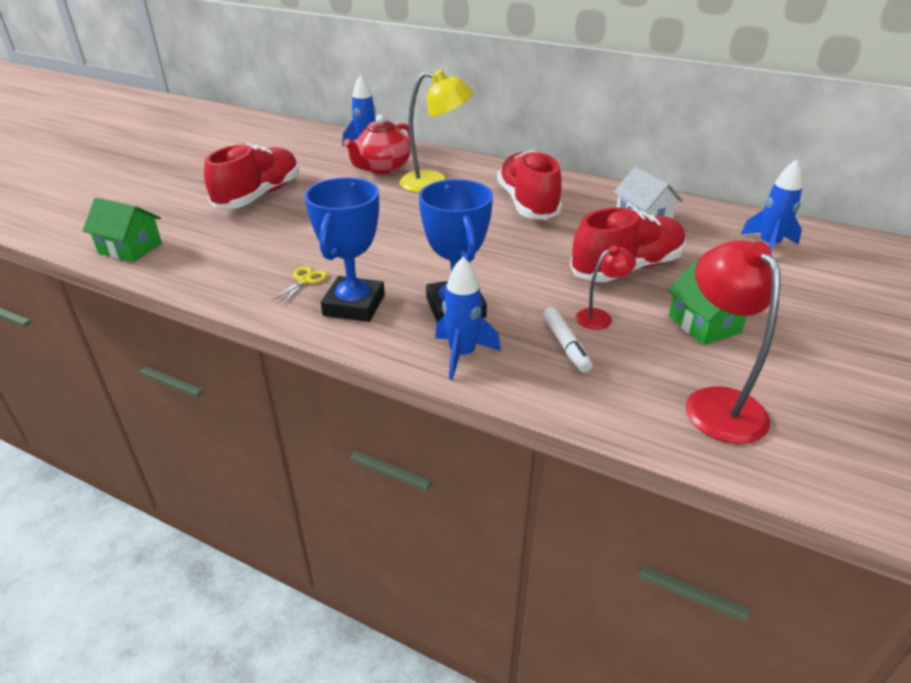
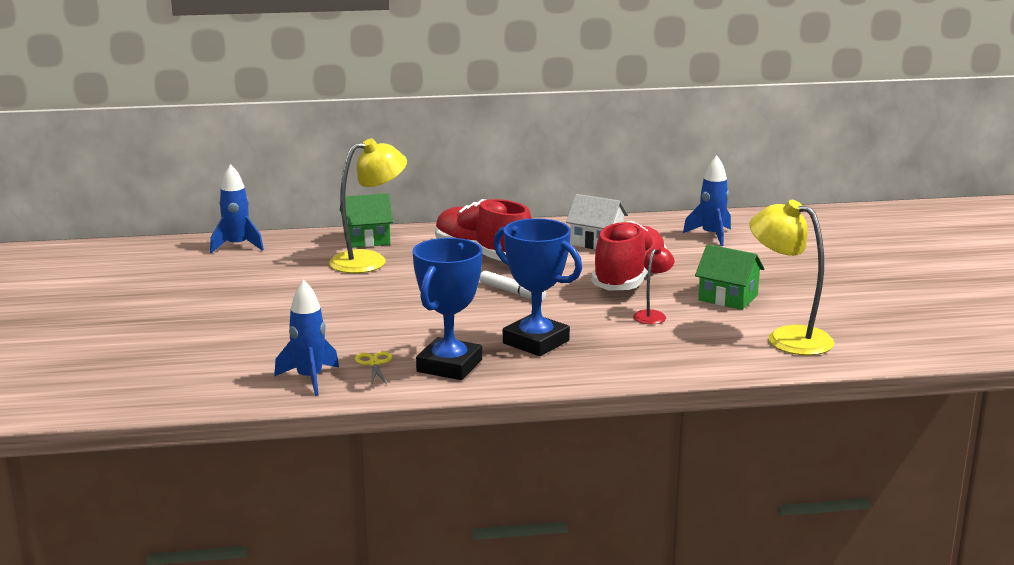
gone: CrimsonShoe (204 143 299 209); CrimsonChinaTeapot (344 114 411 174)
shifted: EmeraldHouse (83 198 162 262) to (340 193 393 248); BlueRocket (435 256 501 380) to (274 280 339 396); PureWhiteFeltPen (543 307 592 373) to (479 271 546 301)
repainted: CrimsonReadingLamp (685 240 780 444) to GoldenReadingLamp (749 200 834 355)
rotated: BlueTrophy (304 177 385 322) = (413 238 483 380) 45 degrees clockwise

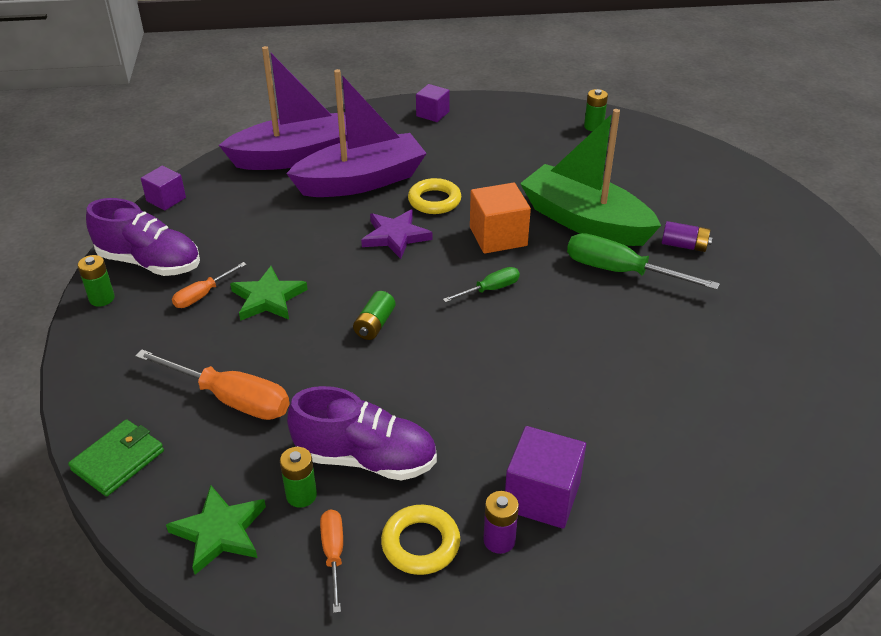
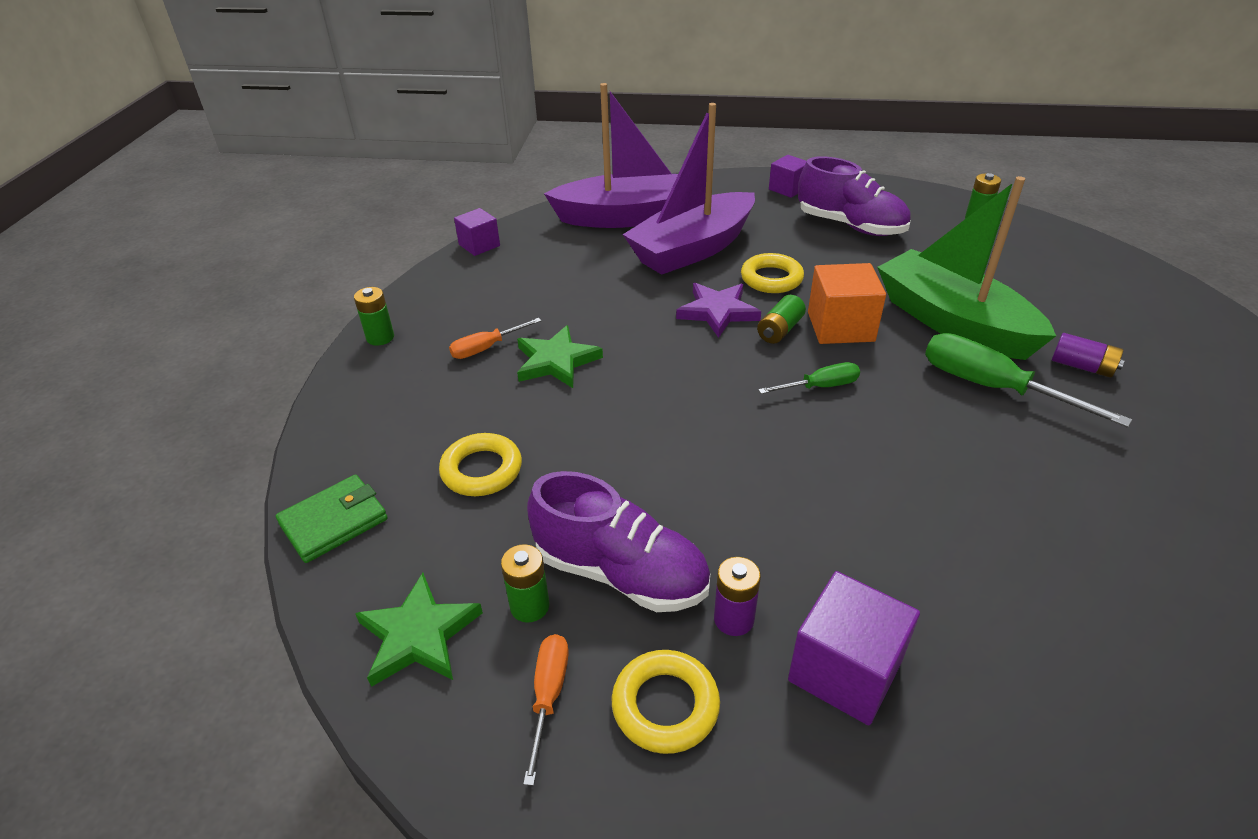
shifted: PurpleShoe (86 198 200 276) to (798 156 911 236); EmeraldBattery (353 291 395 340) to (757 295 806 344); PurpleBattery (483 491 519 554) to (714 557 761 636)
swapped: OrangeColouredScrewdriver (135 350 290 420) to GoldenTorus (439 433 522 496)
rotated: PurpleSailboat (286 69 427 197) = (623 103 755 275) 150 degrees clockwise

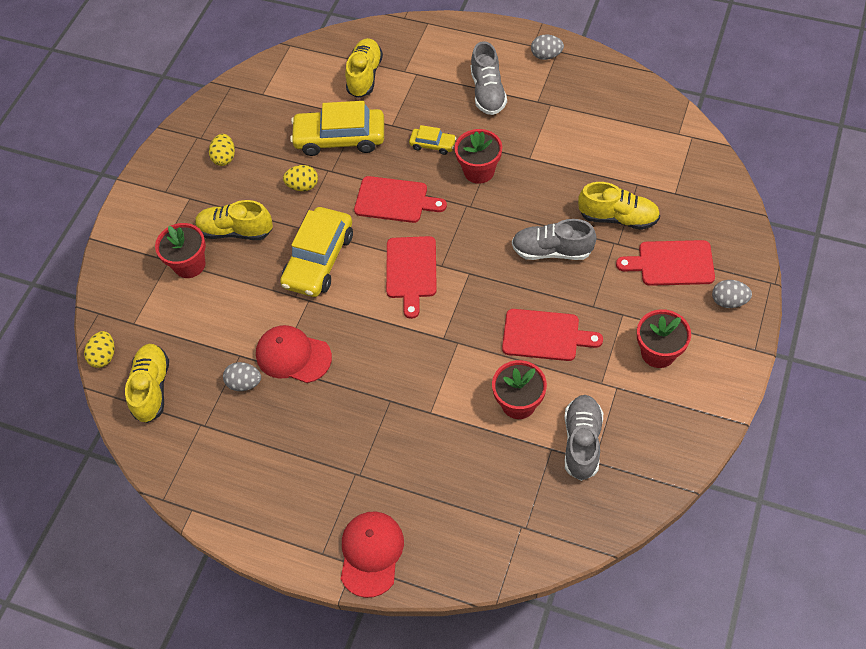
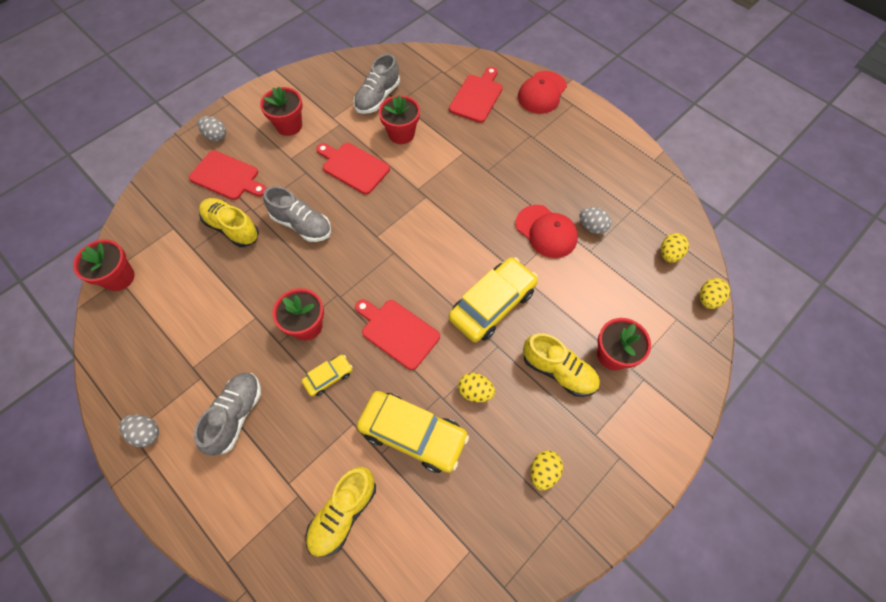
new: CrimsonFlowerPot (73 239 135 291)
shifted: CrimsonBreadBoard (386 236 437 319) to (449 67 503 123)
swapped: GoldenShoe (125 344 169 423) to GoldenToyEgg (661 233 689 263)
rotated: GoldenAutomobile (409 125 457 155) = (302 355 353 396) 105 degrees clockwise

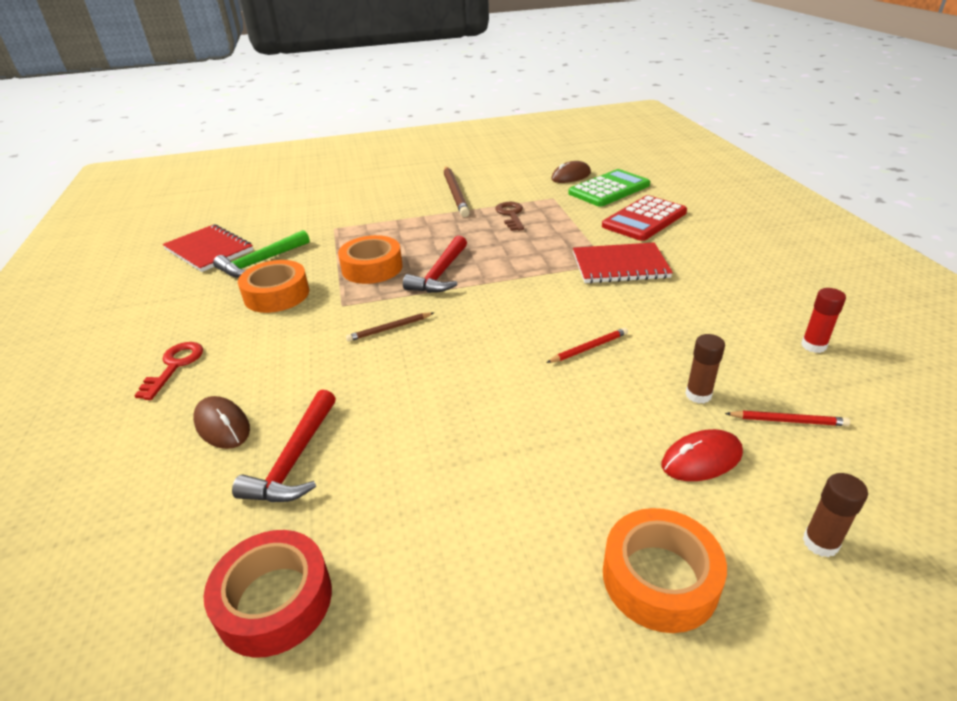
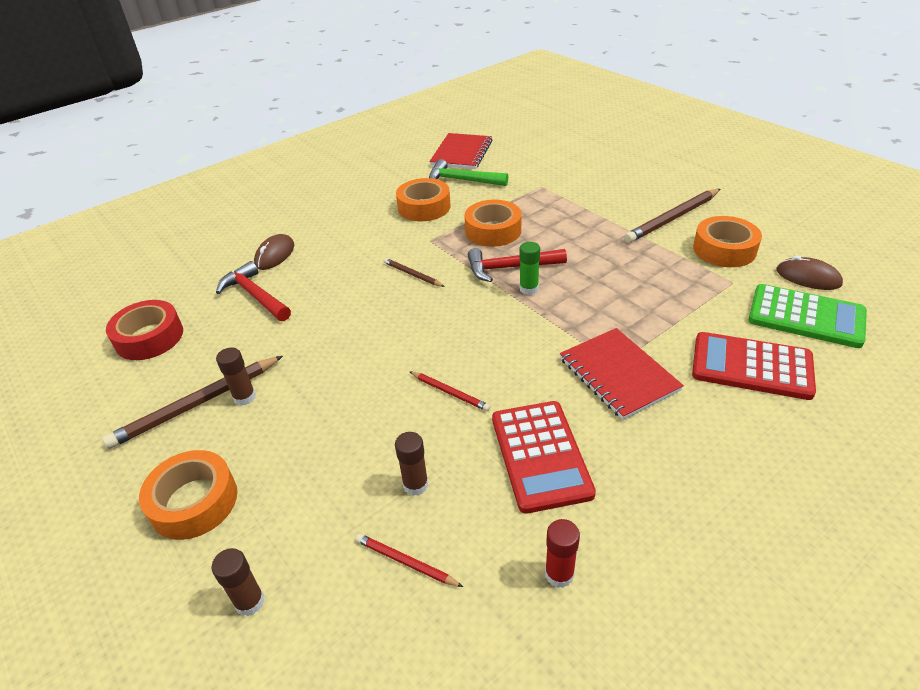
gone: CrimsonDoorKey (134 342 203 400); BrownDoorKey (495 202 524 231); CrimsonPcMouse (662 429 743 481)
new: BrownWoodenPencil (102 356 283 449); BrownStickOfGlue (216 348 256 406); CrimsonAddingMachine (492 401 596 514); EmeraldStickOfGlue (519 242 540 295); OrangeColouredRollOfTape (693 216 762 267)
rotated: CrimsonCarpenter'sHammer (232 389 336 502) = (216 261 291 321) 60 degrees clockwise; CrimsonWoodenPencil (725 410 850 426) = (355 534 463 587) 135 degrees clockwise

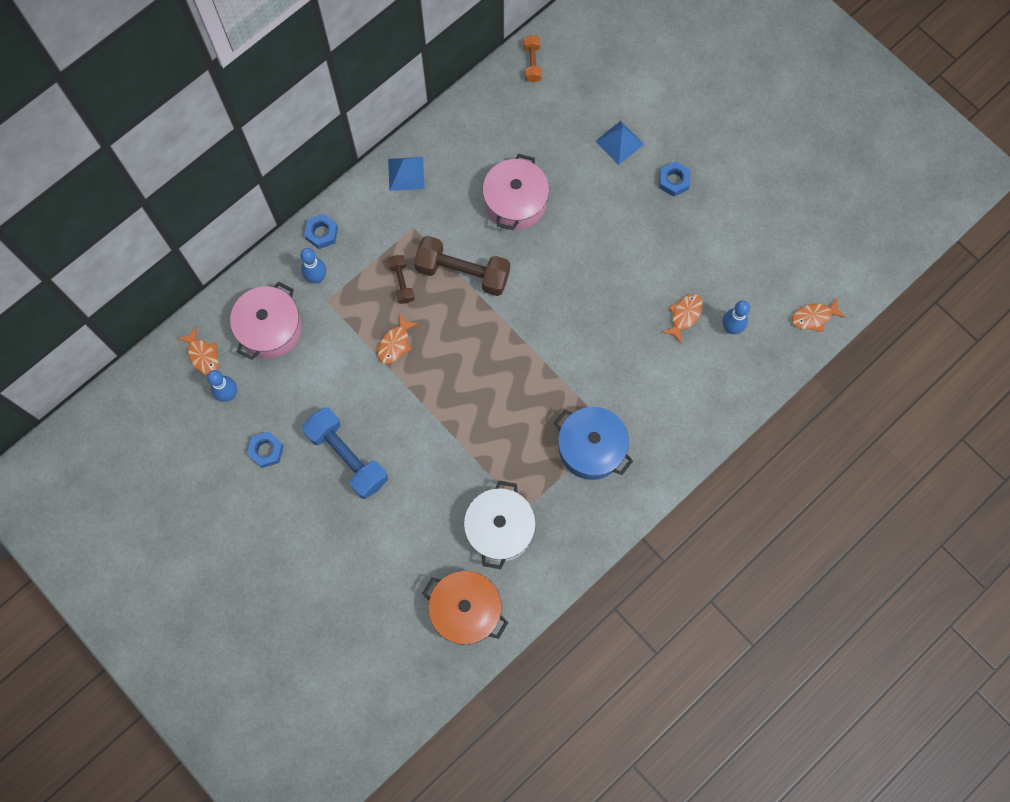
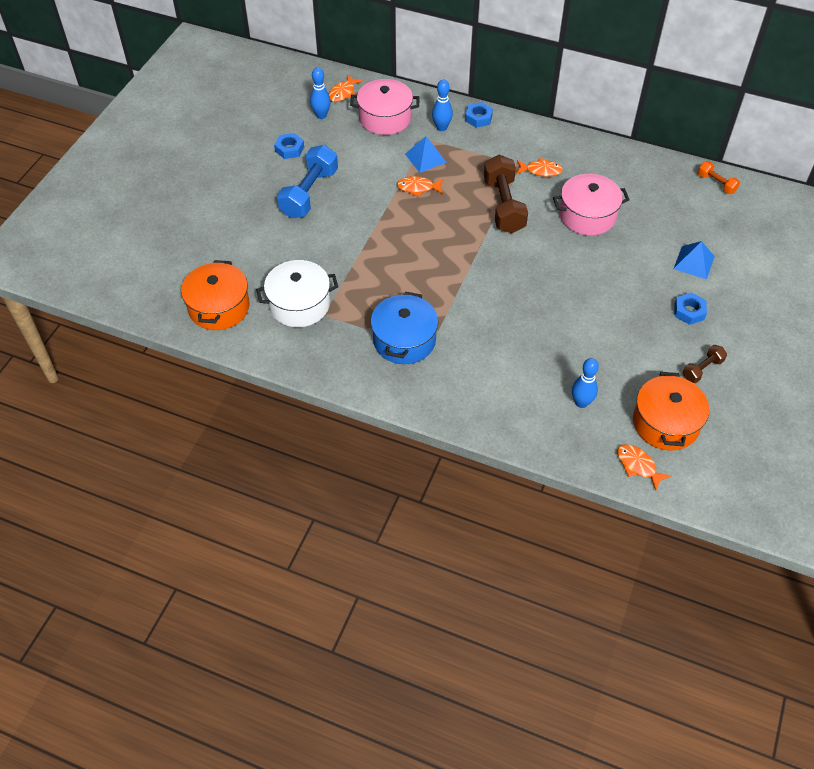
new: OrangeColouredCookingPot (633 372 709 450)
shifted: BluePyramidShape (388 157 425 191) to (405 136 447 173); BrownHandWeight (388 255 415 304) to (683 345 727 383); OrangeColouredFish (662 294 703 344) to (516 158 563 177)
rotated: OrangeColouredHandWeight (524 35 542 82) = (698 161 740 194) 75 degrees clockwise

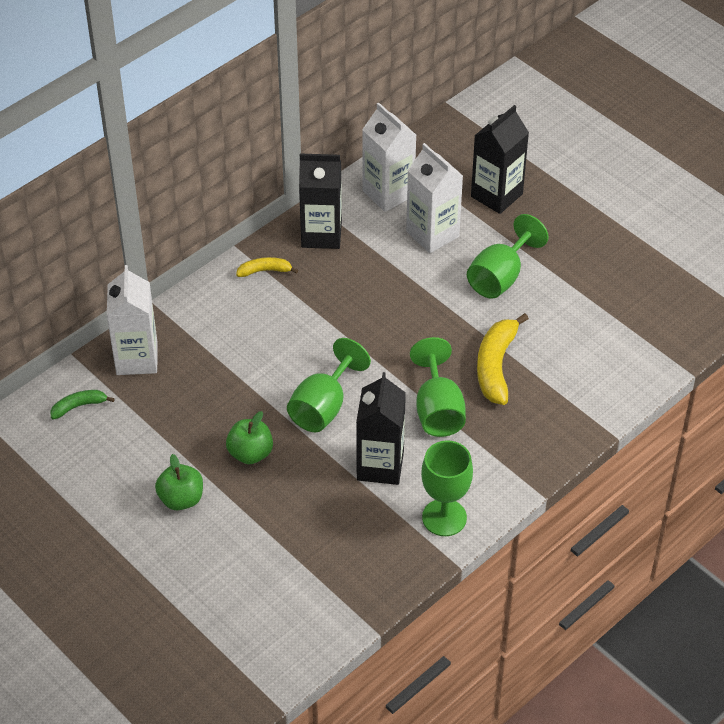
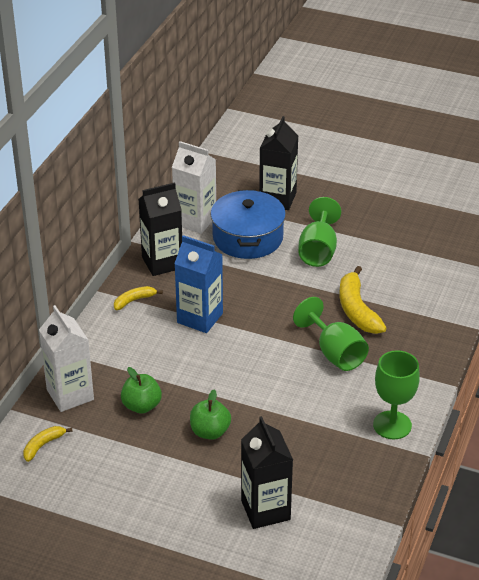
gone: EmeraldGoblet (287 338 371 432)
new: BlueMilkCarton (174 235 223 333)
shifted: EmeraldApple (155 454 203 510) to (121 367 162 414); EbonyMilkCarton (356 372 406 485) to (241 416 293 529)
swapped: PureWhiteMilkCarton (406 143 463 253) to BlueCookingPot (211 190 286 259)
repainted: EmeraldToyBanana (50 390 115 420) to GoldenToyBanana (23 426 73 462)

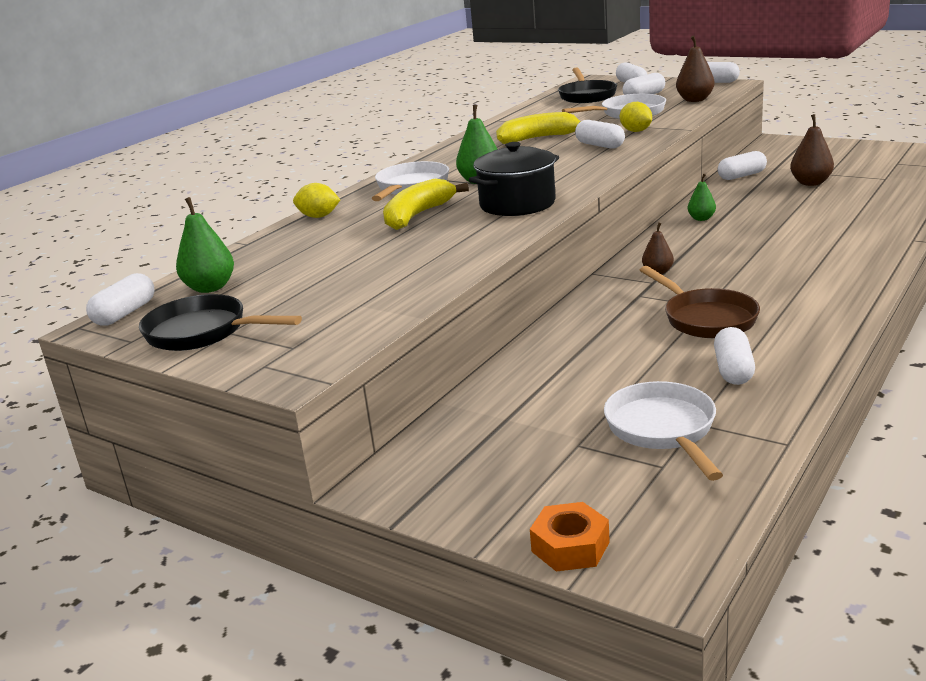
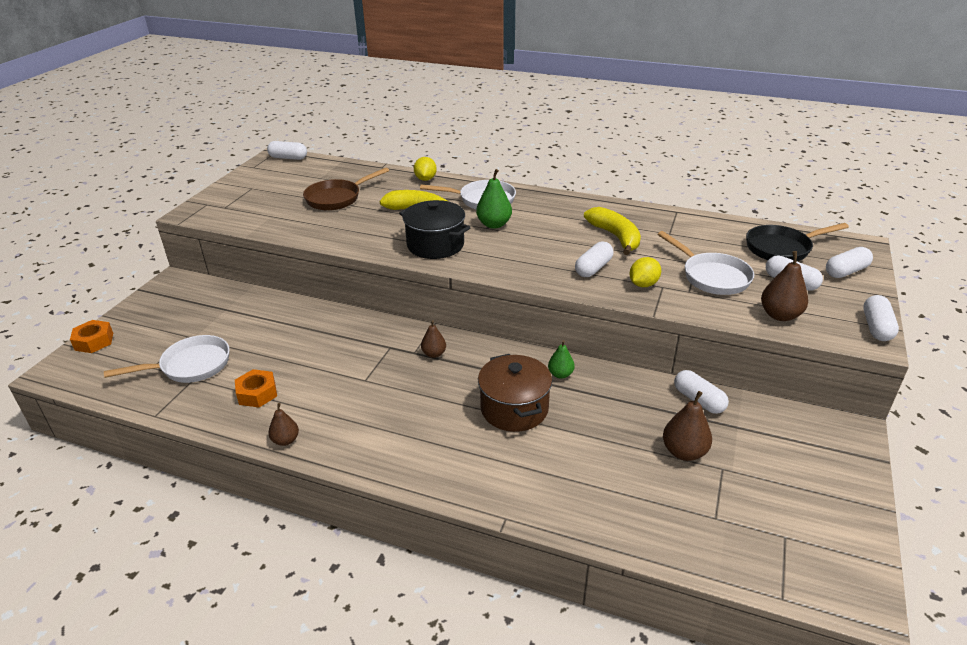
gone: EbonyPan (139 294 302 351); EmeraldPear (176 197 234 293)
new: BrownPear (268 403 299 446); BrownCookingPot (478 354 552 432)
shifted: BrownPan (640 266 760 338) to (303 167 389 211)
swapped: PureWhitePill (714 327 755 385) to OrangeColouredHexNut (235 369 277 407)

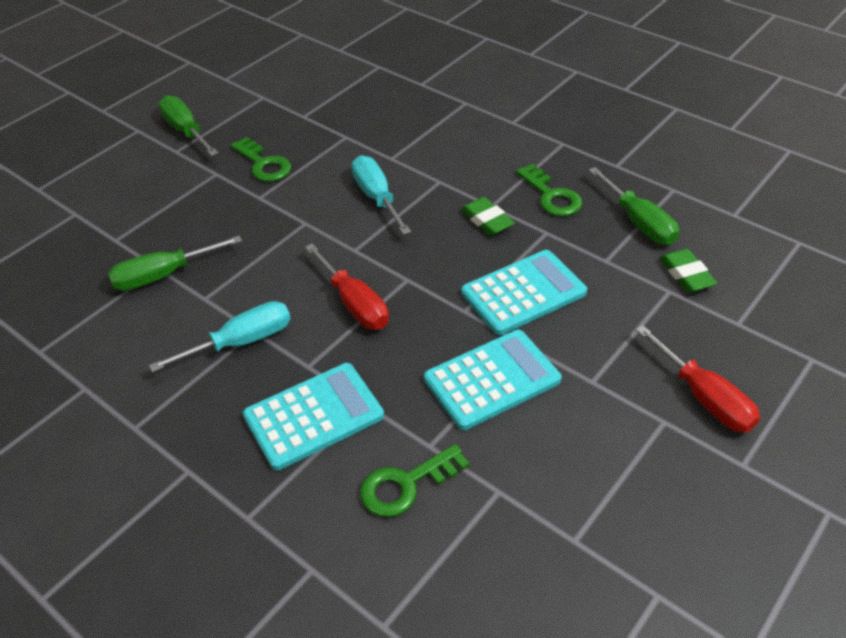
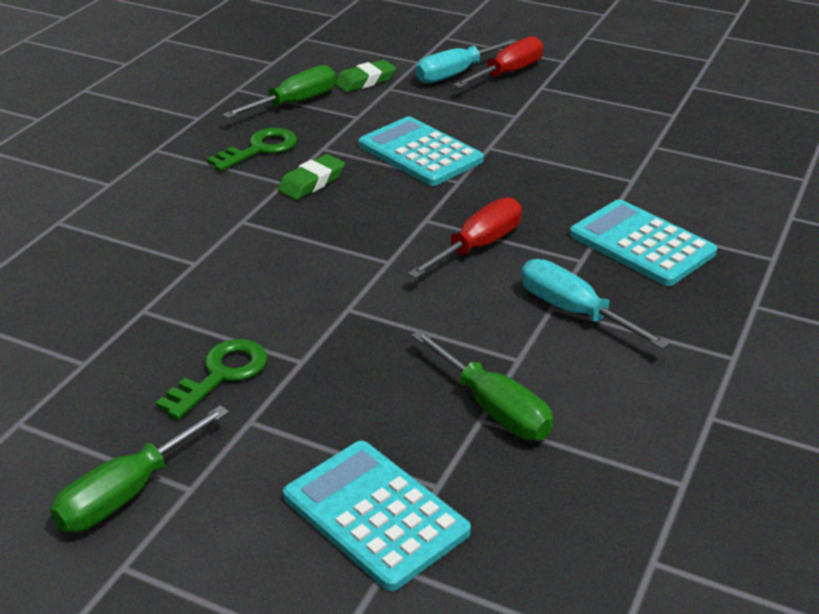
gone: EmeraldDoorKey (360 444 469 517)
shifted: TealScrewdriver (351 155 411 235) to (415 39 517 83); TealAddingMachine (424 330 561 430) to (283 441 471 591)

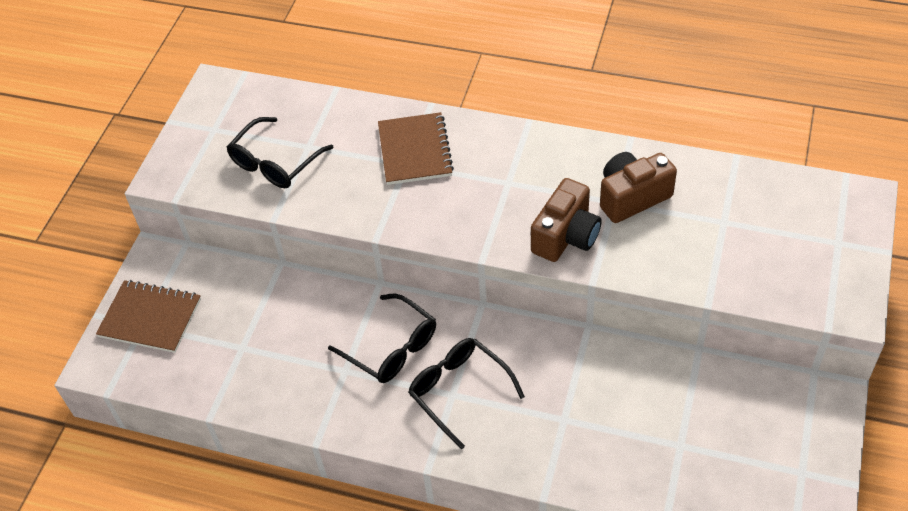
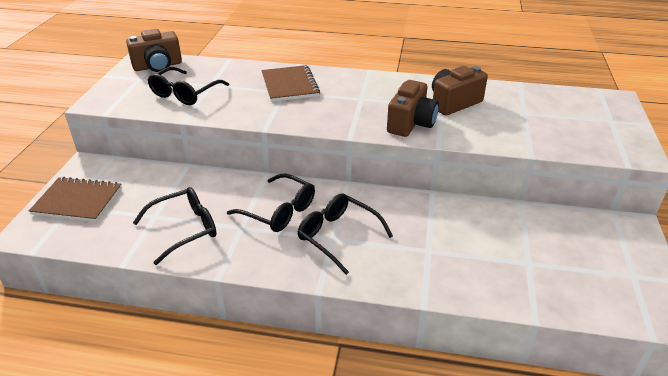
new: BrownCompactCamera (126 29 182 72); EbonyGlasses (133 187 217 265)

